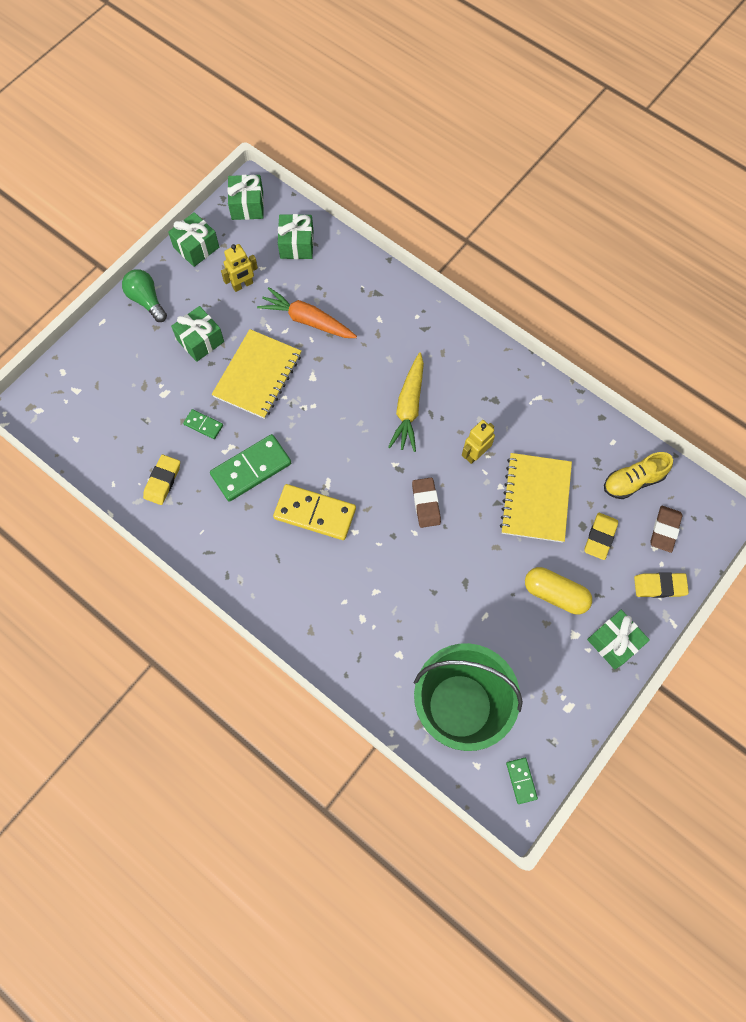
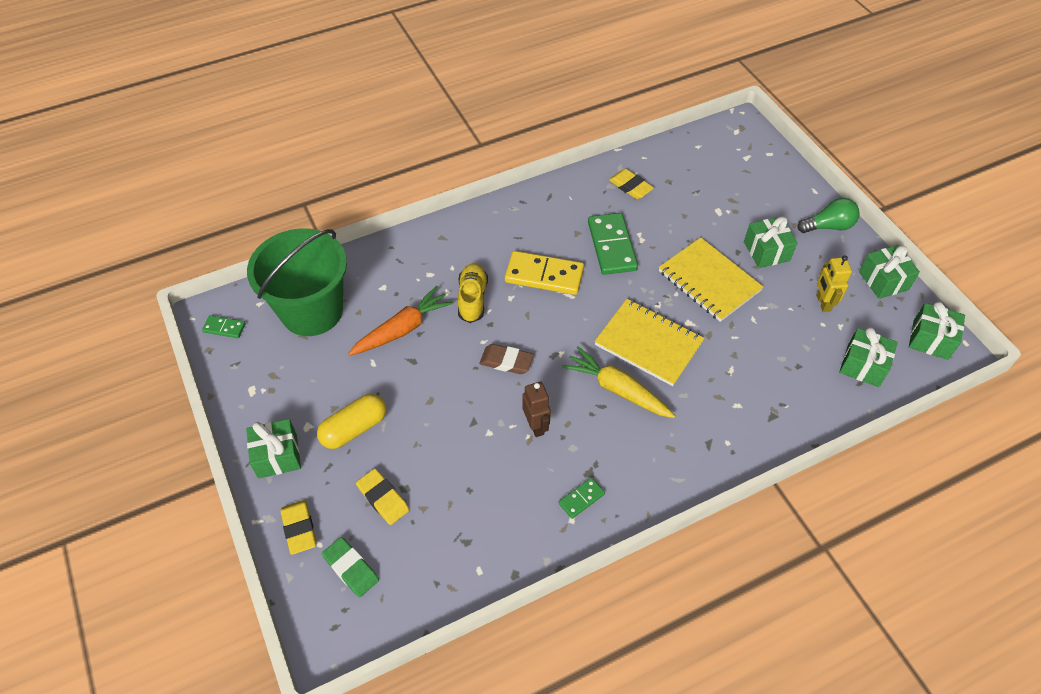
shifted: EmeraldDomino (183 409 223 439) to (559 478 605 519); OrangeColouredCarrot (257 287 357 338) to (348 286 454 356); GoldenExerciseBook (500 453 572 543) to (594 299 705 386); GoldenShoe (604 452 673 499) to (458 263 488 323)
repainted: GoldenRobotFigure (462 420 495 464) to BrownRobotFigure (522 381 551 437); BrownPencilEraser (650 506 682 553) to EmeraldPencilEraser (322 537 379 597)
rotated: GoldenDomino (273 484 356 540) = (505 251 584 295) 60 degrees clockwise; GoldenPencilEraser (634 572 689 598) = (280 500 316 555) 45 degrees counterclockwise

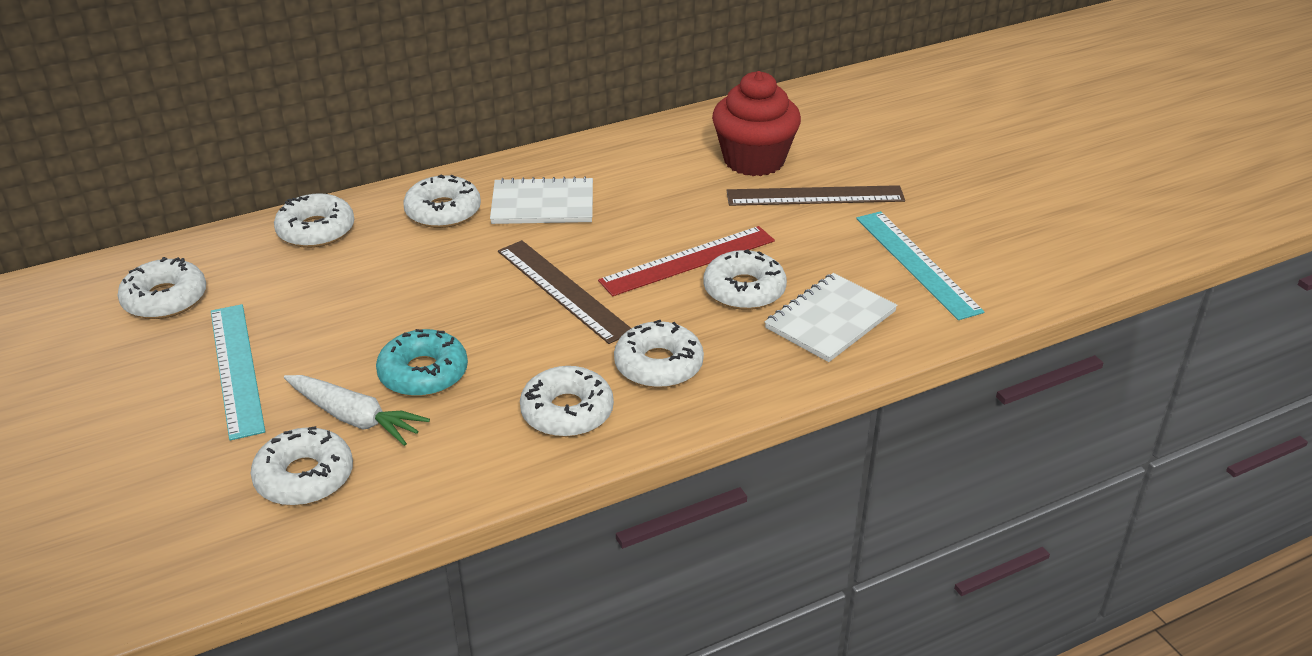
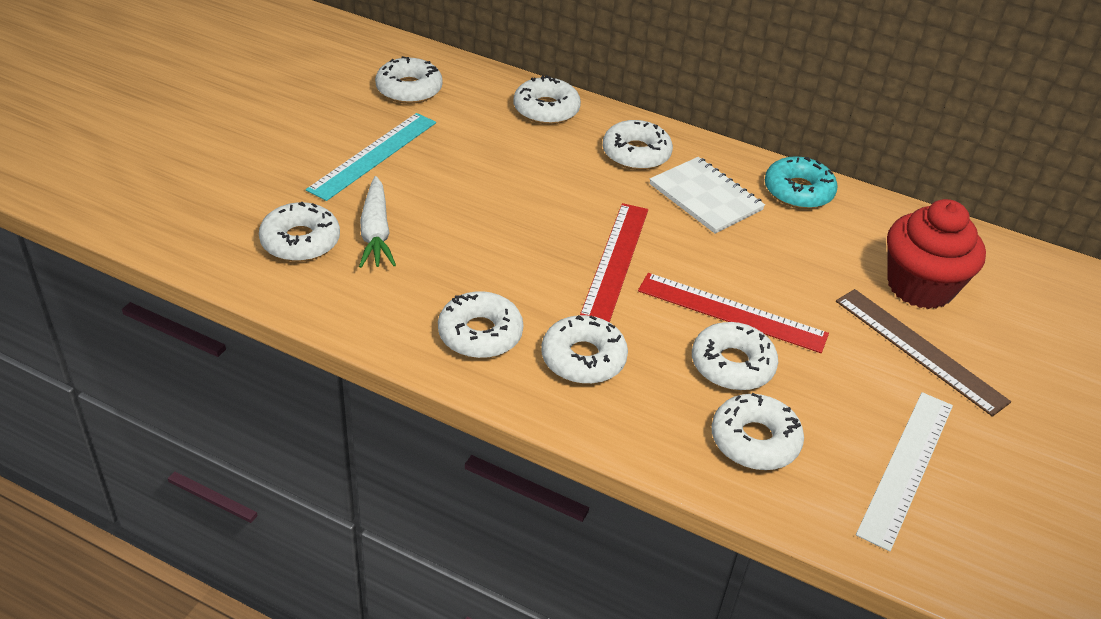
shifted: TealGlazedDonut (376 329 468 397) to (765 156 838 209)
swapped: PureWhiteExerciseBook (765 273 897 362) to PureWhiteGlazedDonut (712 393 804 470)
repainted: BrownStraightedge (498 240 631 344) to CrimsonStraightedge (580 203 648 323); TealStraightedge (856 211 984 320) to PureWhiteStraightedge (856 392 953 552)

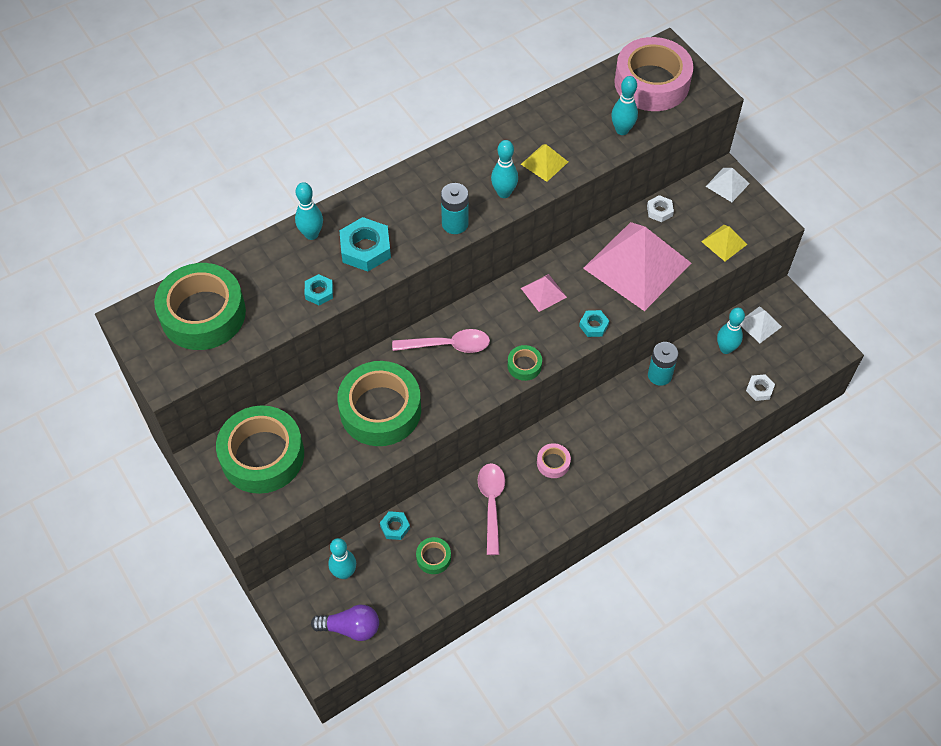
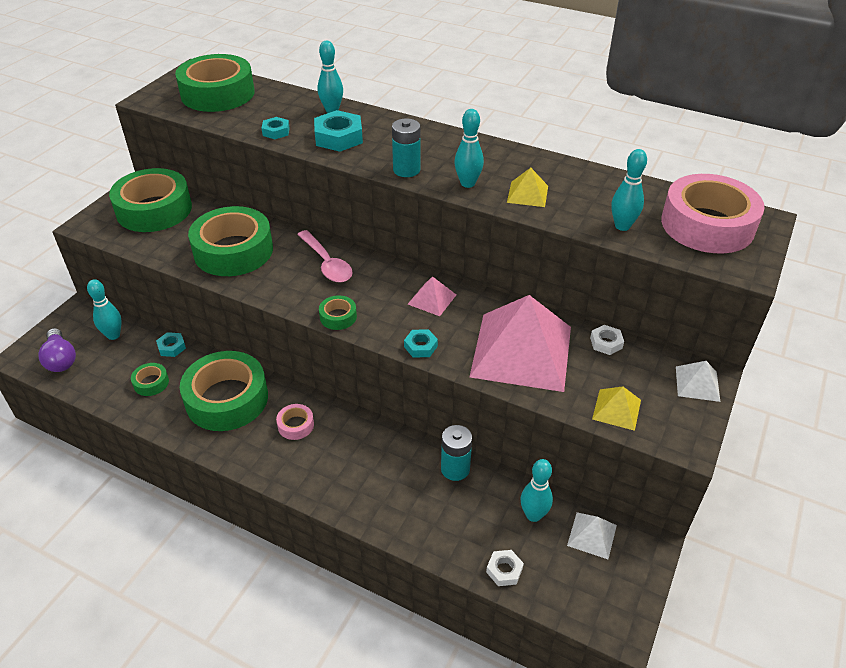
swapped: RosePinkSpoon (478 463 505 555) to EmeraldRollOfTape (180 351 268 431)

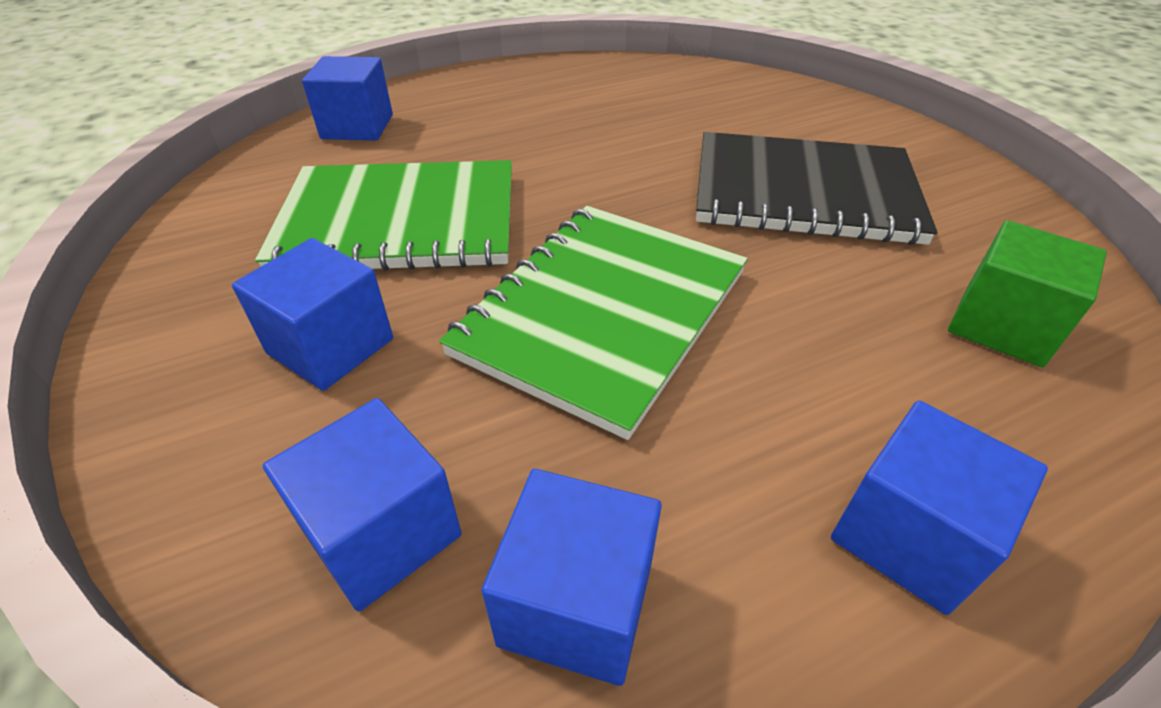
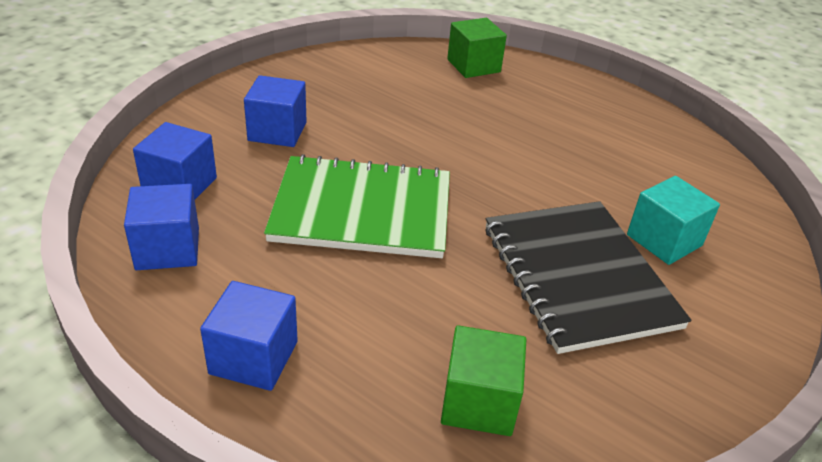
gone: EmeraldExerciseBook (255 160 512 270)
new: TealSolidCube (627 176 720 265)
repainted: BlueSolidCube (302 56 393 140) to EmeraldSolidCube (447 18 507 78)

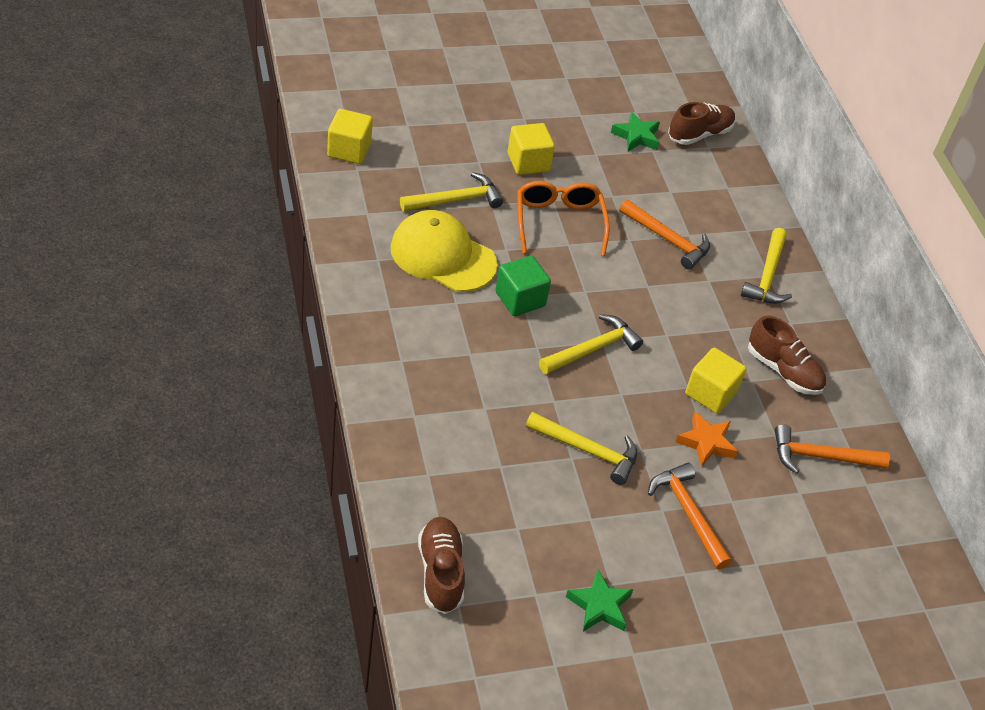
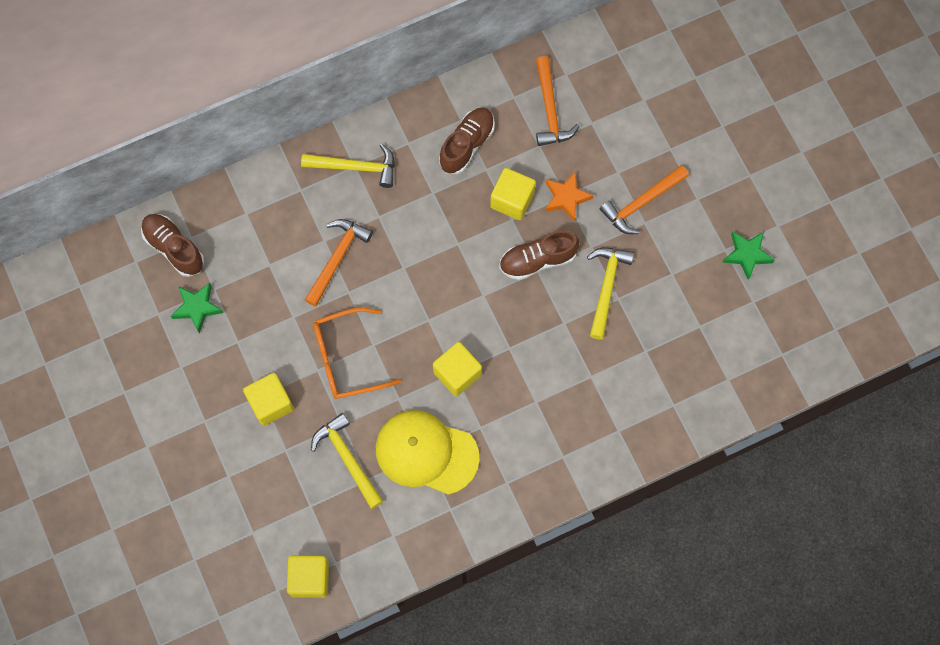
gone: GoldenCarpenter'sHammer (539 314 643 374)
shifted: BrownShoe (418 517 465 614) to (499 230 579 280)
repainted: EmeraldSolidCube (495 256 551 316) to GoldenSolidCube (433 342 482 397)
rotated: GoldenPeakedCap (390 210 497 292) = (376 410 480 495) 90 degrees clockwise

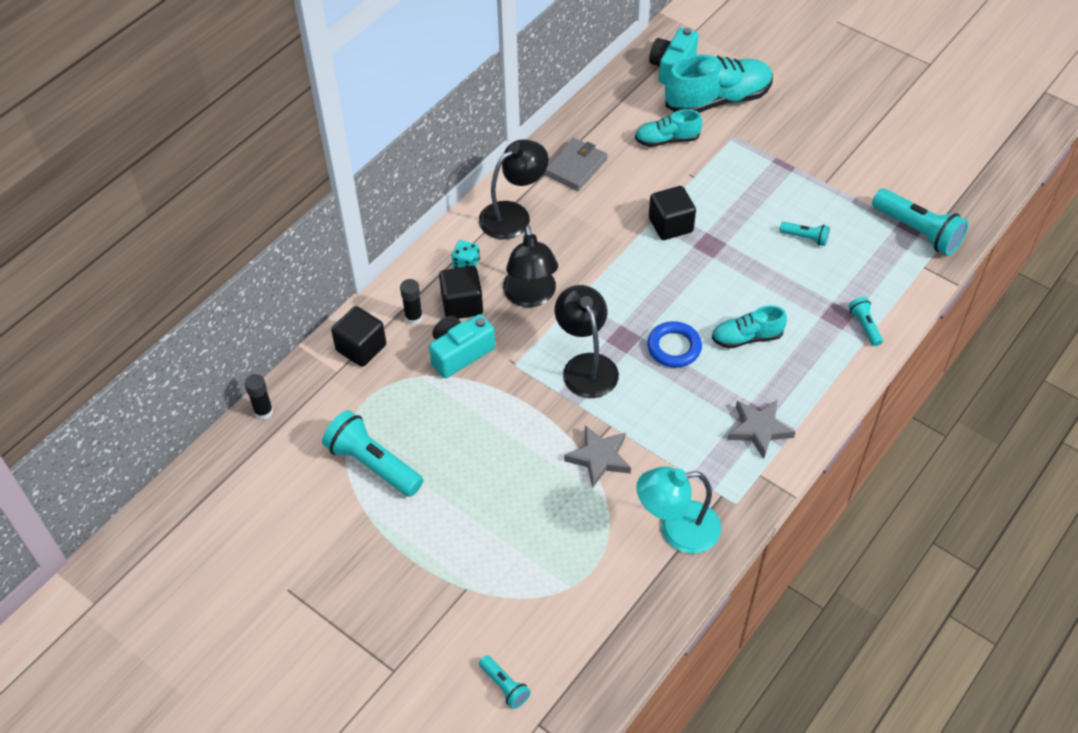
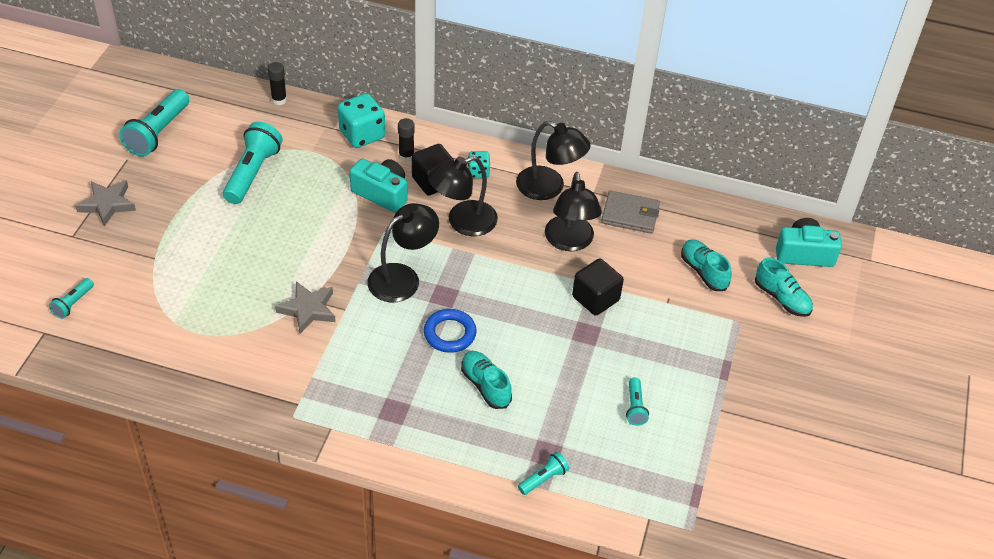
gone: TealReadingLamp (636 466 721 554)
new: EbonyReadingLamp (545 172 602 251)
shifted: GrayStarShape (727 400 795 459) to (75 180 136 227); TealPocketTorch (872 189 969 255) to (119 89 189 157)
swapped: EbonySolidCube (331 306 386 367) to TealDie (337 93 385 148)
scaled: TealShoe (665 54 773 113) = (755 258 813 317) x0.56

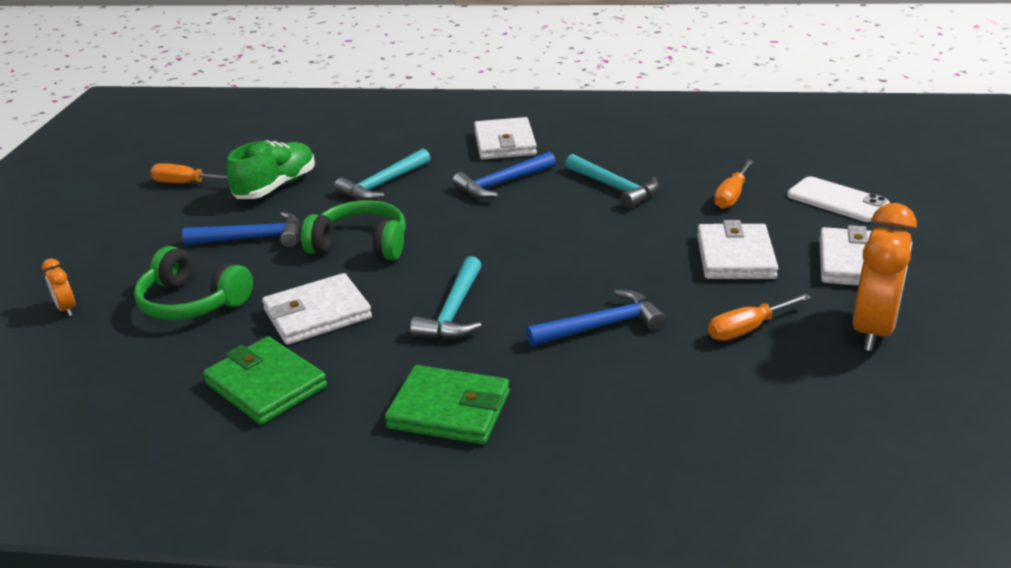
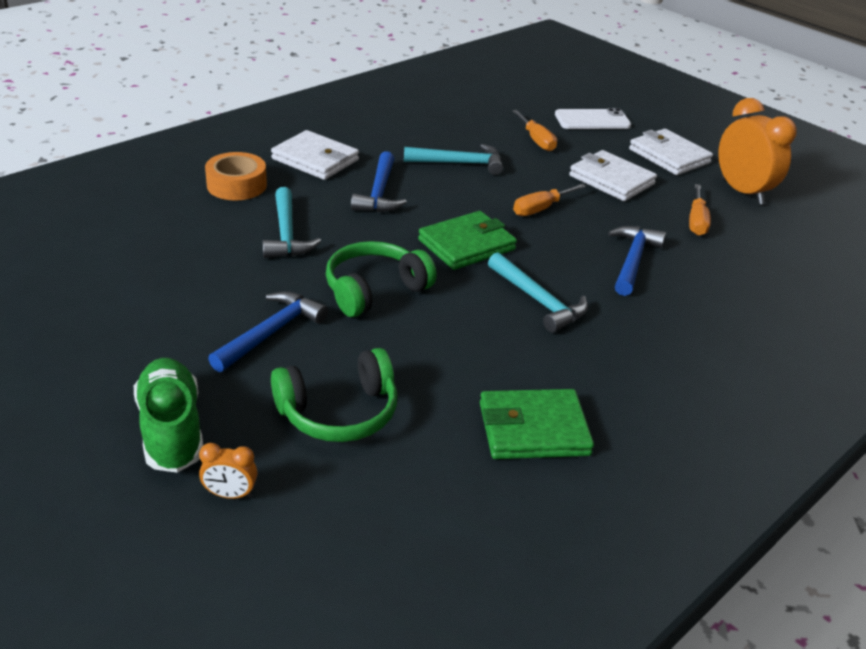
gone: PureWhiteWallet (262 273 372 345)
new: OrangeColouredRollOfTape (205 152 267 200)
shifted: OrangeColouredScrewdriver (150 163 228 183) to (513 184 586 216); EmeraldShoe (227 140 315 199) to (134 358 203 473); EmeraldWallet (385 365 510 444) to (418 211 517 270)

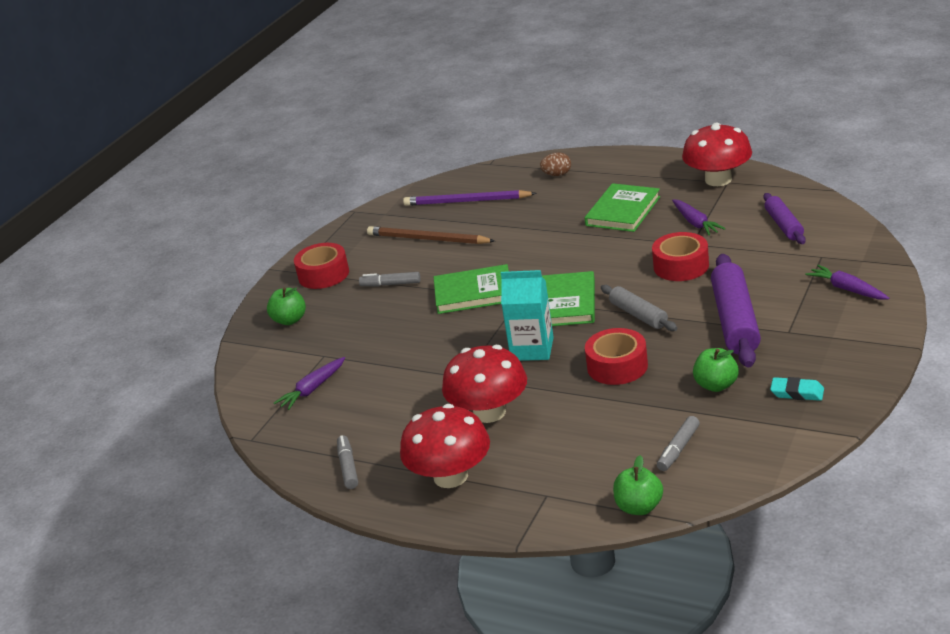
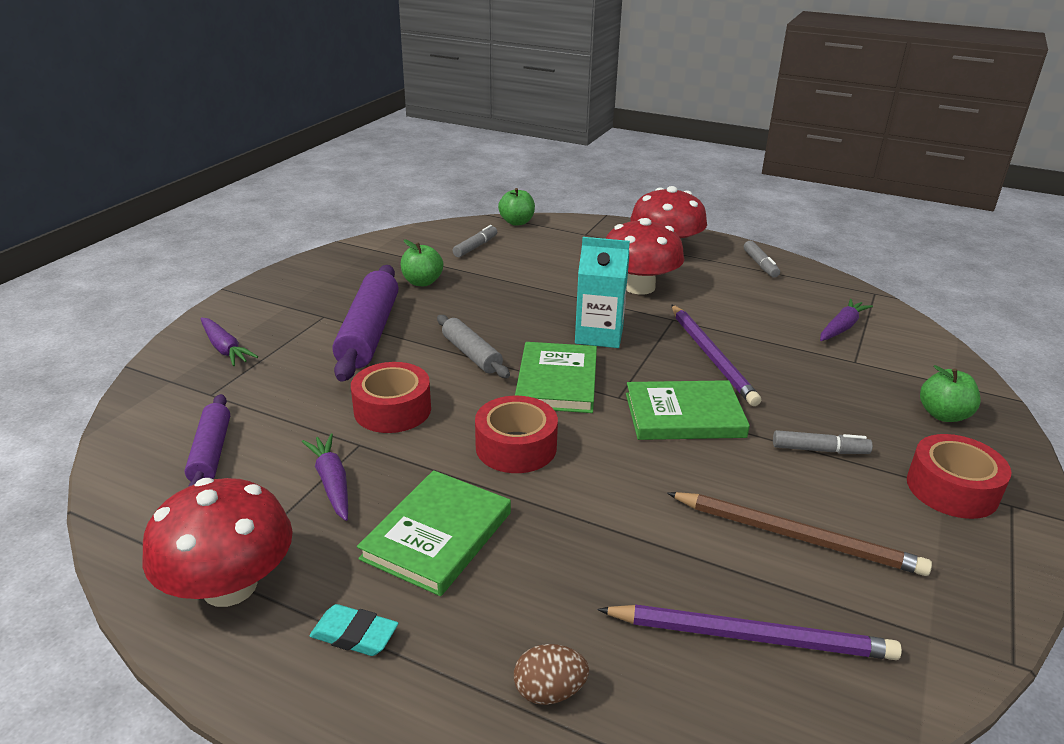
new: PurpleWoodenPencil (672 305 761 406)
shifted: CrimsonRollOfTape (585 328 648 385) to (475 396 558 473); TealPencilEraser (770 377 824 401) to (310 604 398 656)

